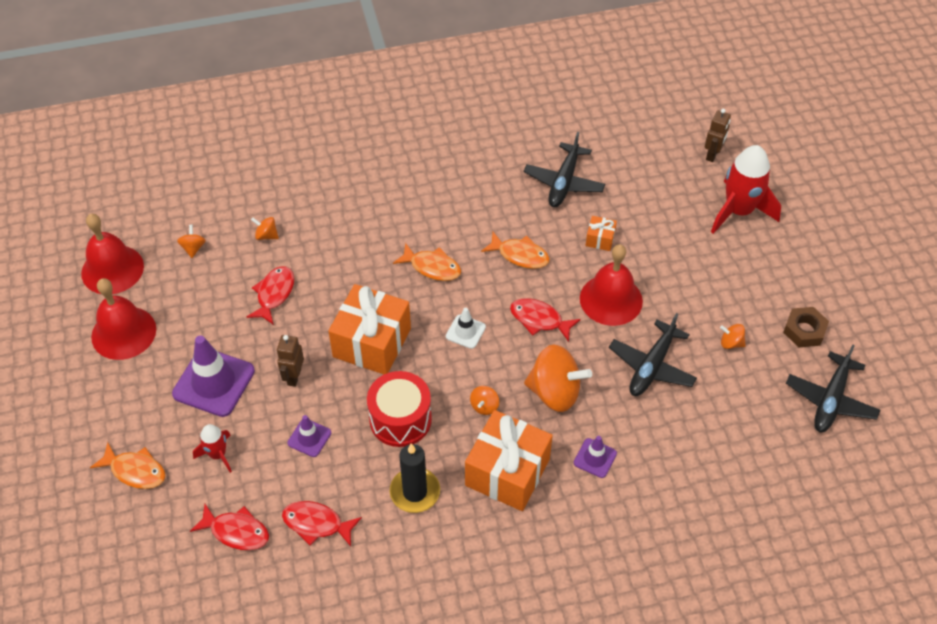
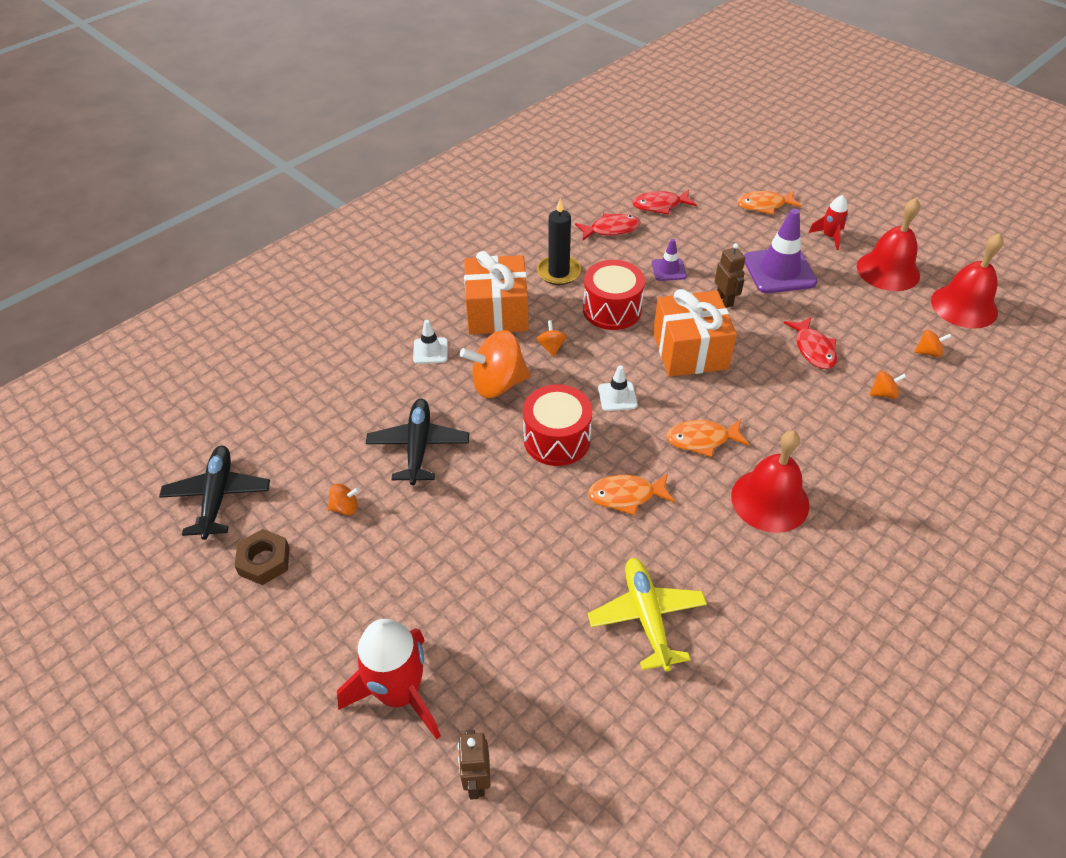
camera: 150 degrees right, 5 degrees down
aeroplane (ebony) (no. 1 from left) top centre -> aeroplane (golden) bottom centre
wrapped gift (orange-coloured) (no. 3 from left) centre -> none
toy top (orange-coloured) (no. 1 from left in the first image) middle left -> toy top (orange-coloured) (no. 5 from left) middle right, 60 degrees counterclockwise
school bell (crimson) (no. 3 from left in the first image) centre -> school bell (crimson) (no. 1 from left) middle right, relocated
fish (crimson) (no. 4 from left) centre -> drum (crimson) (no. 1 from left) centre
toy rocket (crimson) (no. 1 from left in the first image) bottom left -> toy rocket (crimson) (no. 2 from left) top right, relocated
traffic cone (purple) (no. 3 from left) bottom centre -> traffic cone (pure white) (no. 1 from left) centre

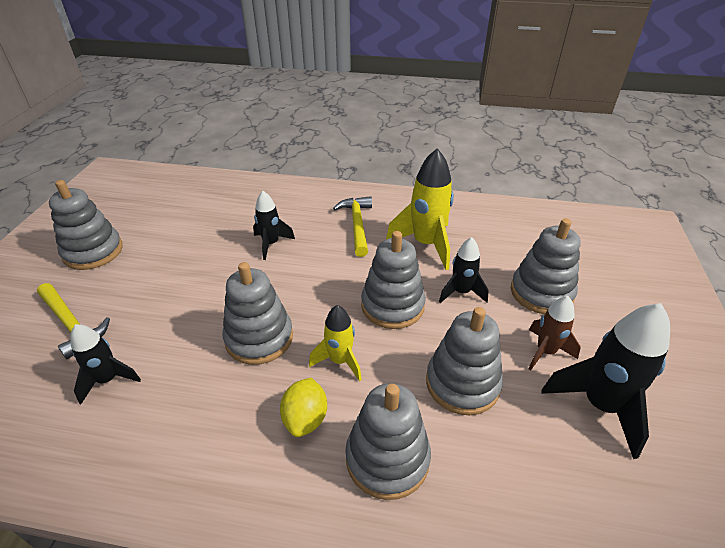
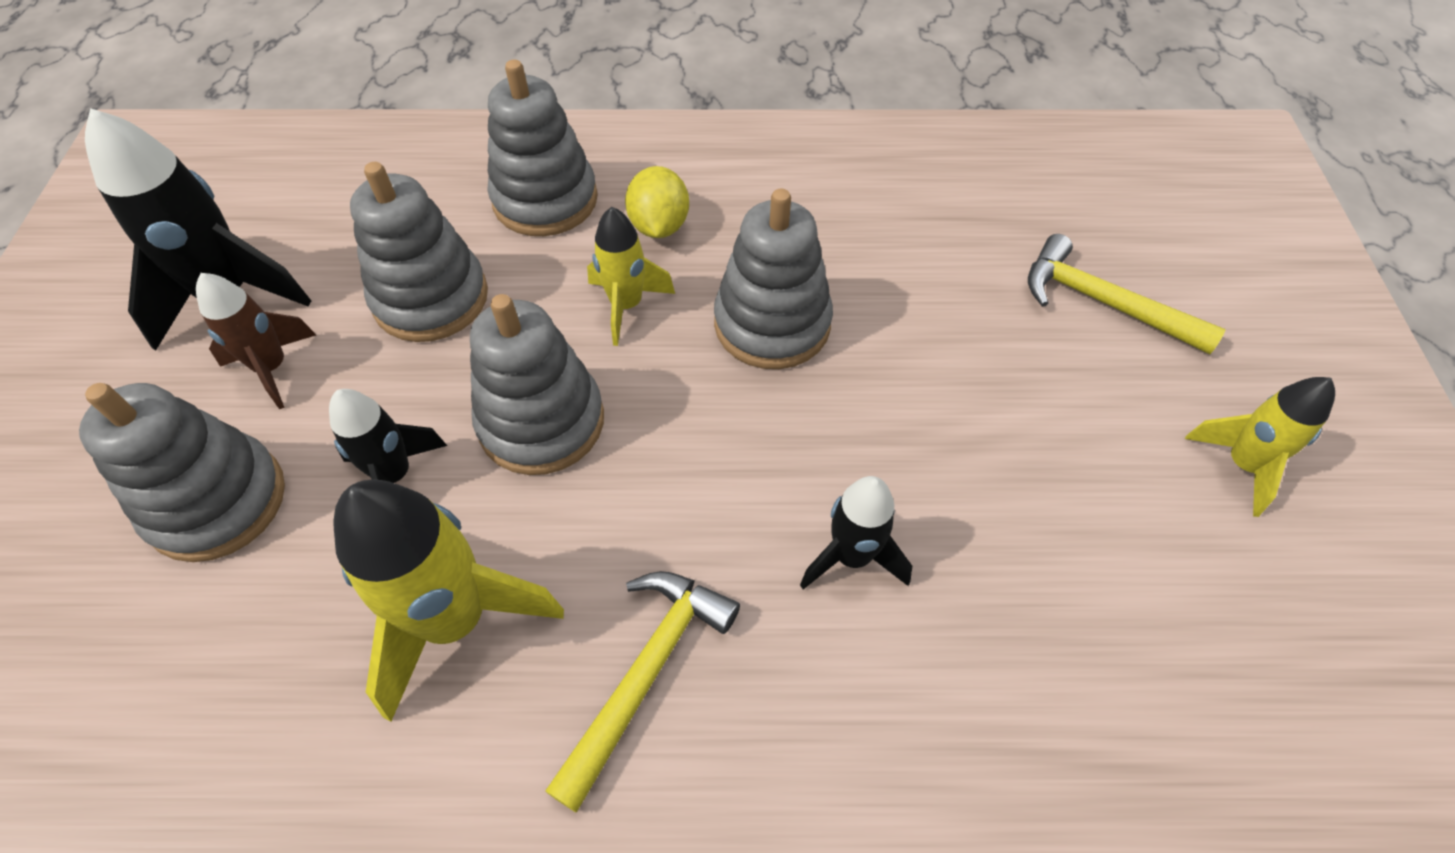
camera: 170 degrees right, 15 degrees up
stacking rings (ash-grey) (no. 1 from left) middle left -> toy rocket (golden) (no. 3 from left) middle right
carpenter's hammer (golden) (no. 2 from left in the first image) centre -> carpenter's hammer (golden) (no. 1 from left) bottom centre, 135 degrees counterclockwise
toy rocket (ebony) (no. 1 from left) middle left -> none

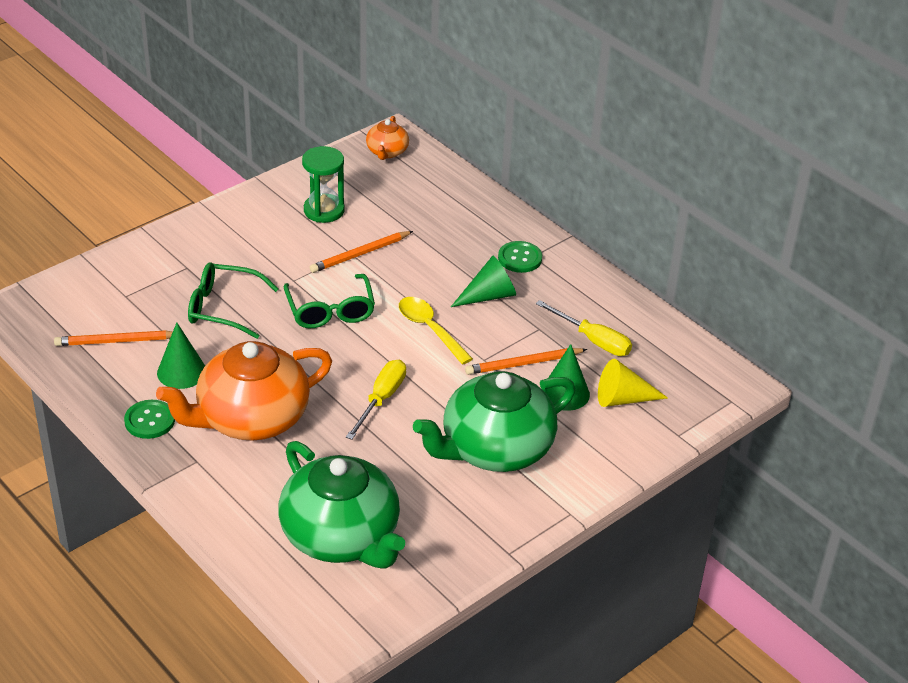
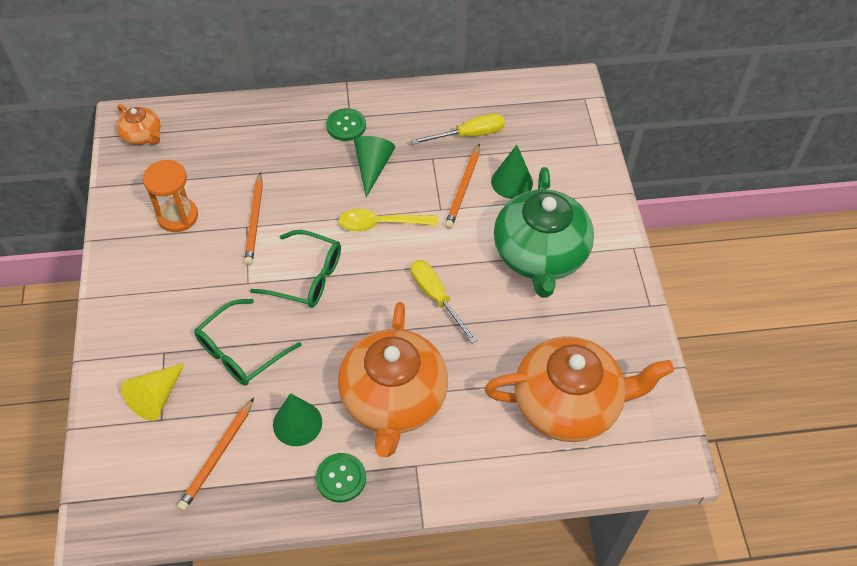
camera: 55 degrees left, 15 degrees up
sandglass (emerald) top centre -> sandglass (orange-coloured) middle left
cone shape (golden) middle right -> cone shape (golden) bottom left, relocated
teapot (emerald) (no. 1 from left) bottom centre -> teapot (orange-coloured) (no. 3 from left) bottom right

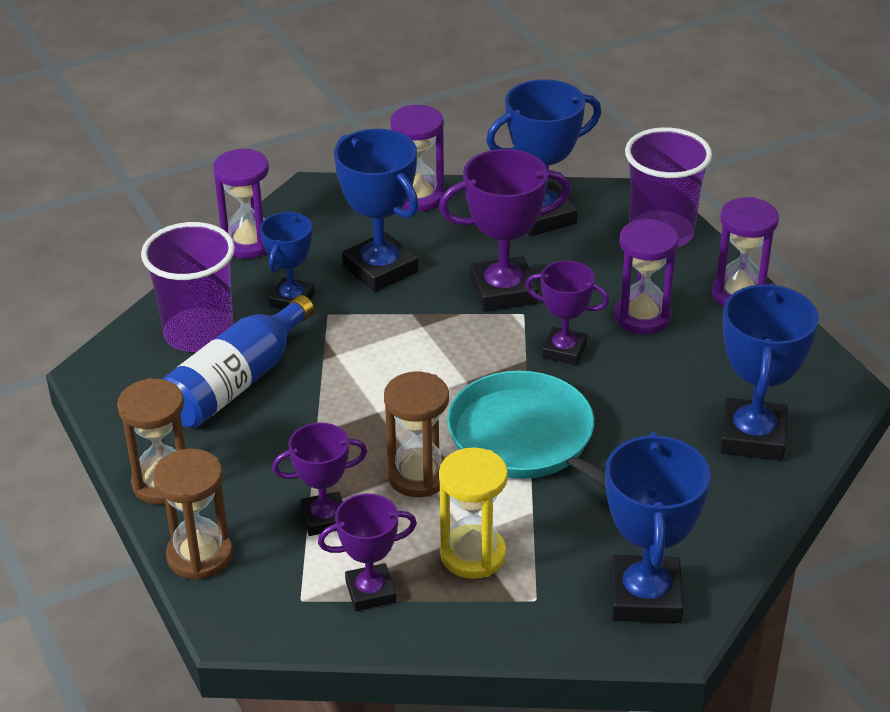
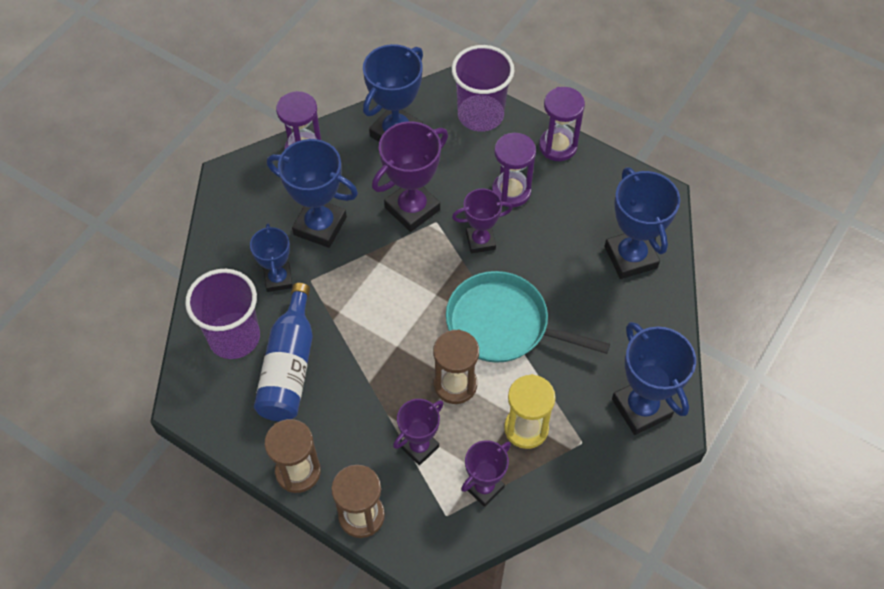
camera: 30 degrees left, 20 degrees up
sandglass (purple) (no. 1 from left) top left -> none

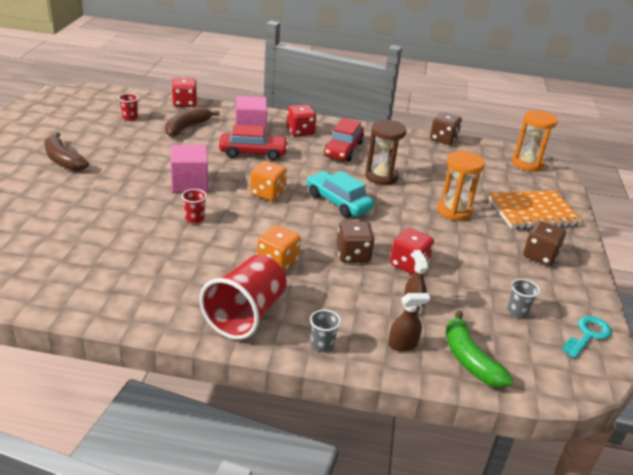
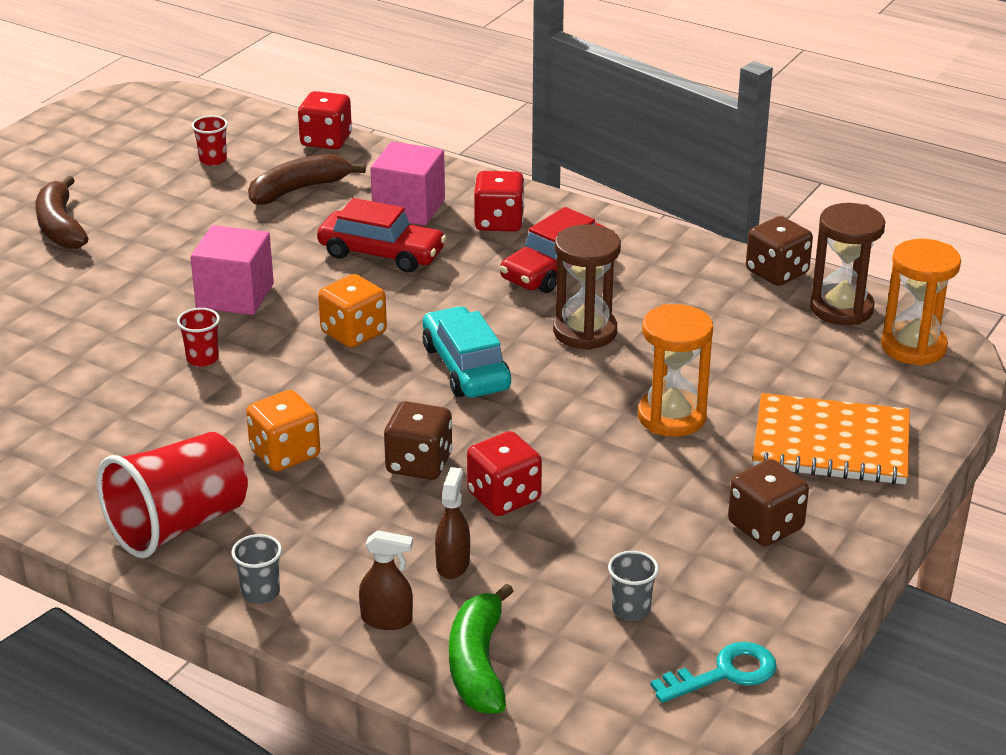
camera: 25 degrees right, 0 degrees up
none -> sandglass (dark brown) (no. 2 from left) middle right

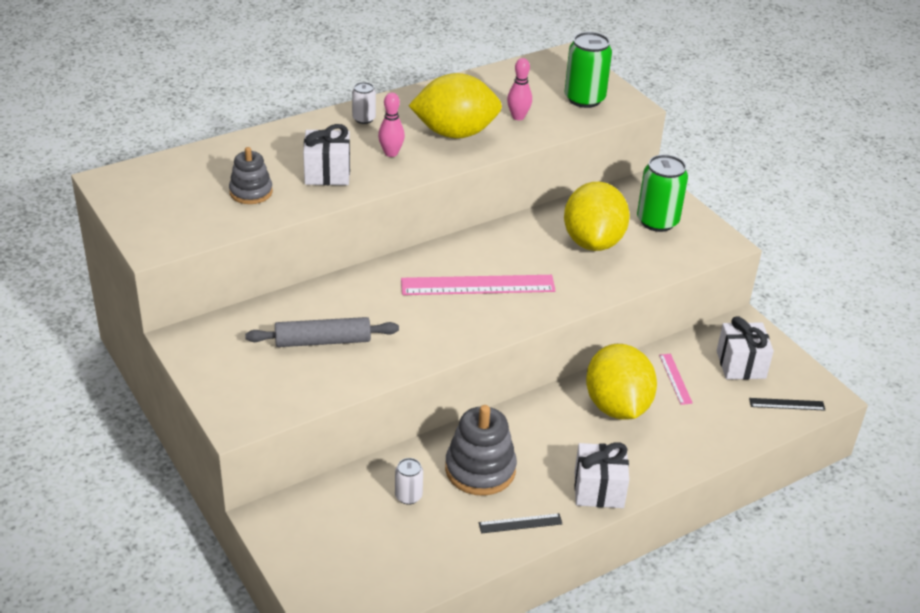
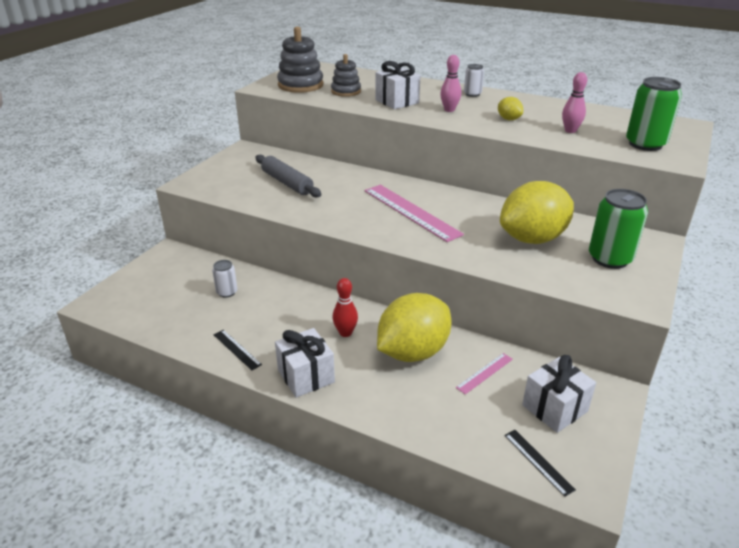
camera: 60 degrees right, 5 degrees down
citrus fruit (golden) (no. 1 from left in the first image) top centre -> citrus fruit (golden) (no. 2 from left) top right, x0.42
stacking rings (ash-grey) (no. 2 from left in the first image) bottom centre -> stacking rings (ash-grey) (no. 1 from left) top centre, relocated
none -> skittle (crimson) centre

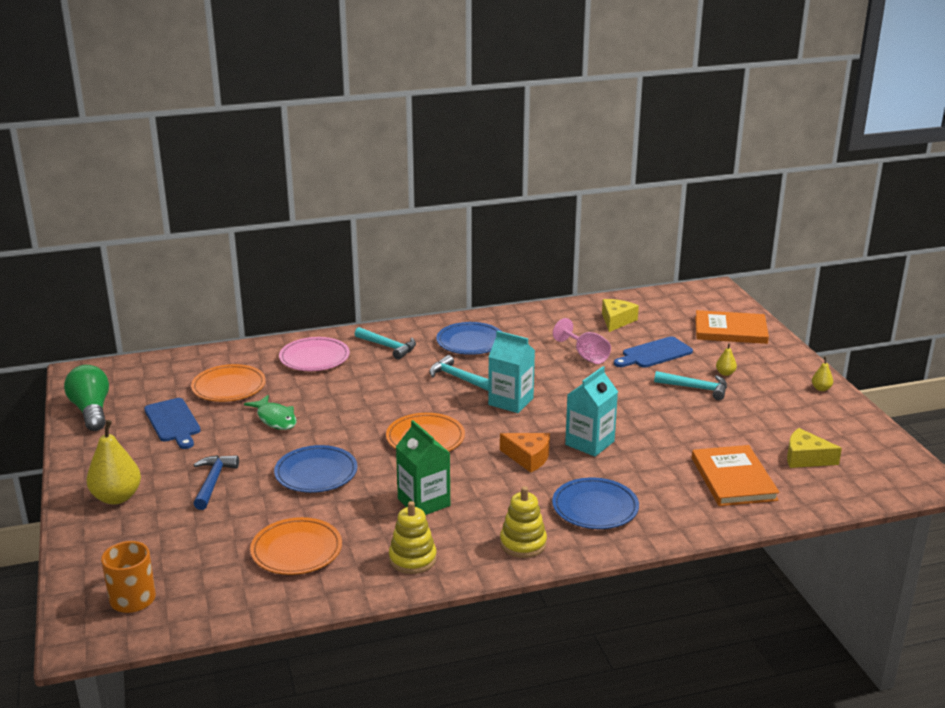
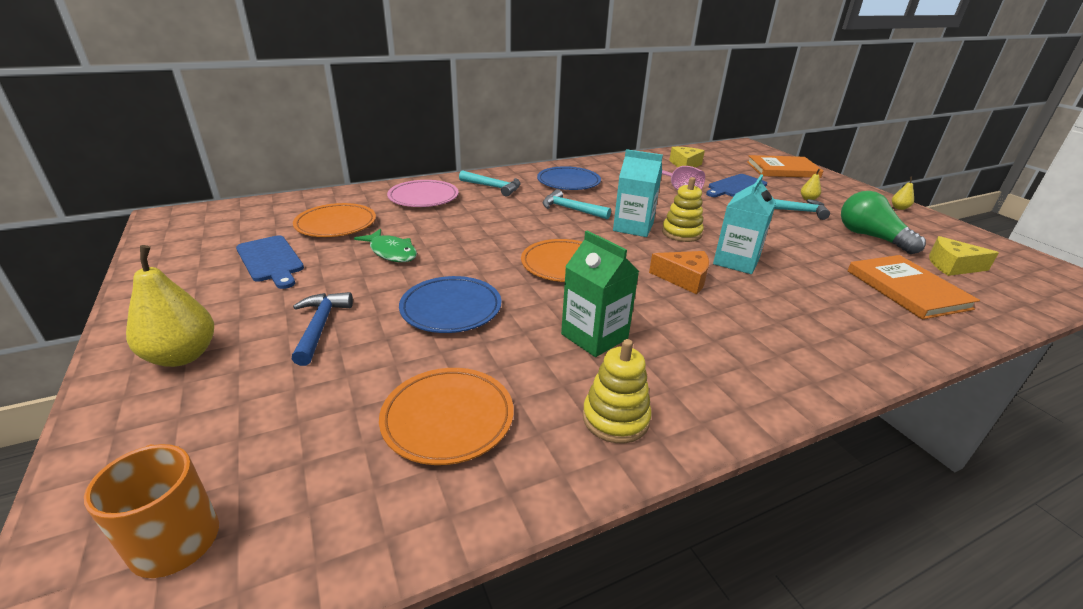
camera: 10 degrees left, 5 degrees up
lightbulb (emerald) middle left -> lightbulb (emerald) middle right, relocated
plate (blue) (no. 3 from left) bottom centre -> none
stacking rings (golden) (no. 2 from left) bottom centre -> stacking rings (golden) (no. 2 from left) centre, relocated

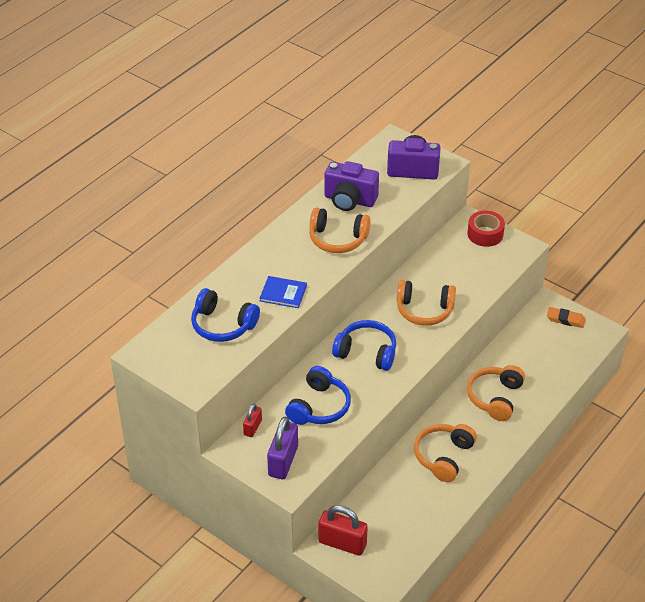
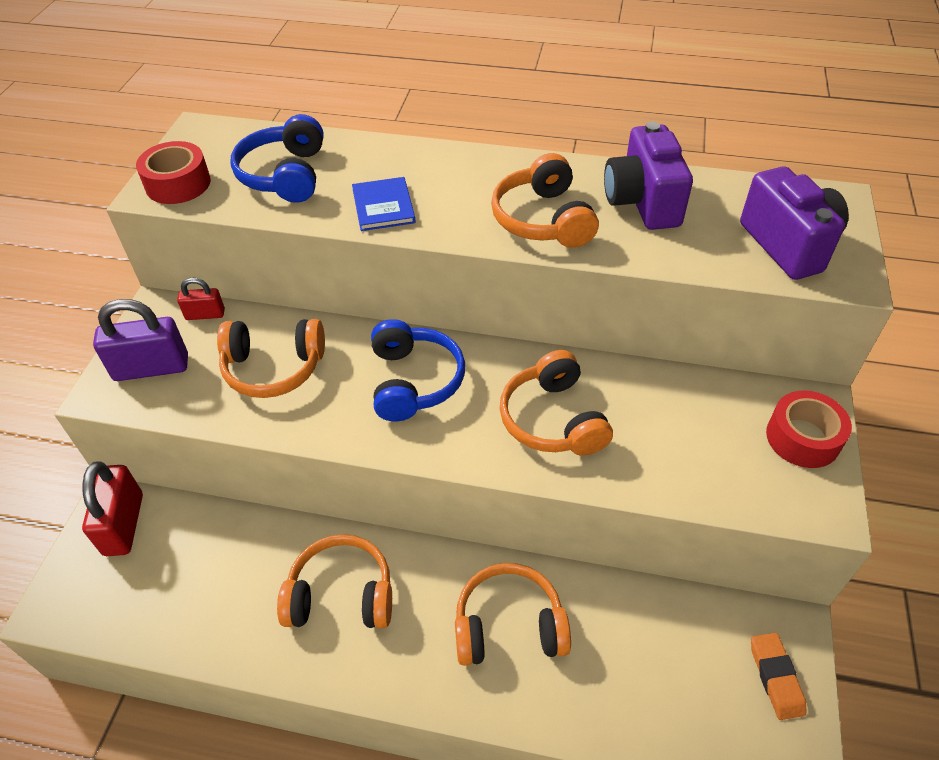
camera: 65 degrees right, 5 degrees up
over-ear headphones (blue) (no. 2 from left) centre -> over-ear headphones (orange-coloured) (no. 1 from left) middle left
none -> roll of tape (crimson) (no. 1 from left) top left

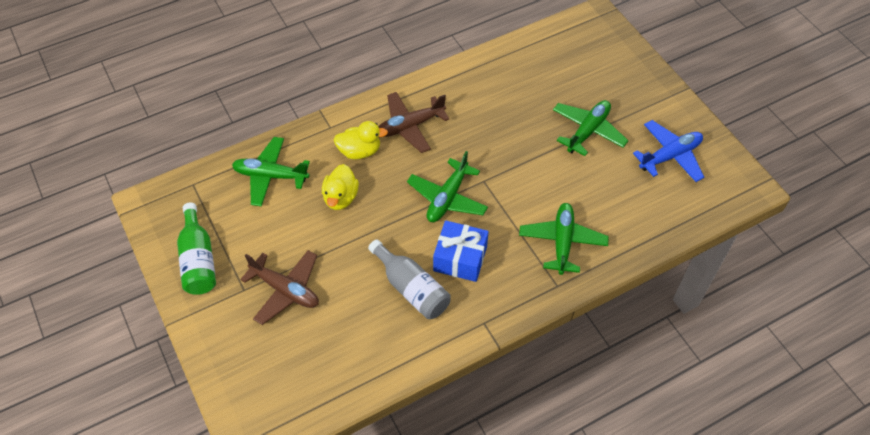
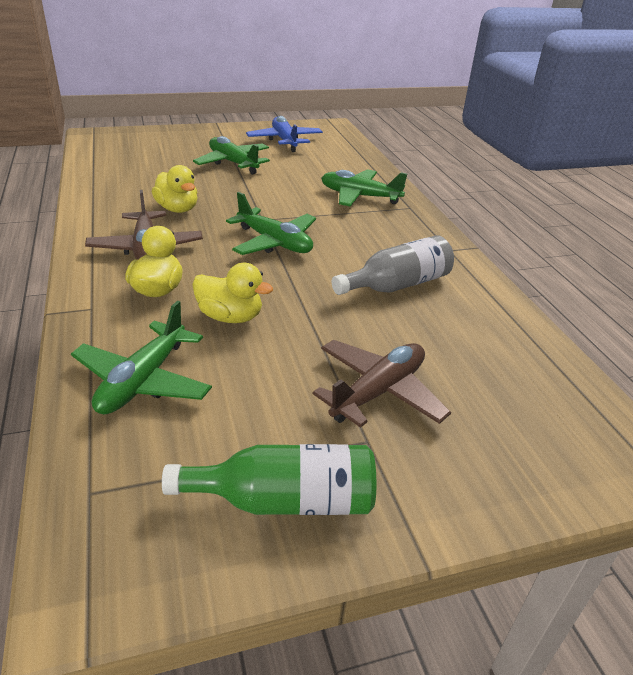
camera: 80 degrees left, 20 degrees down
wrapped gift (blue) centre -> none
none -> toy duck (golden) (no. 2 from left) top left

